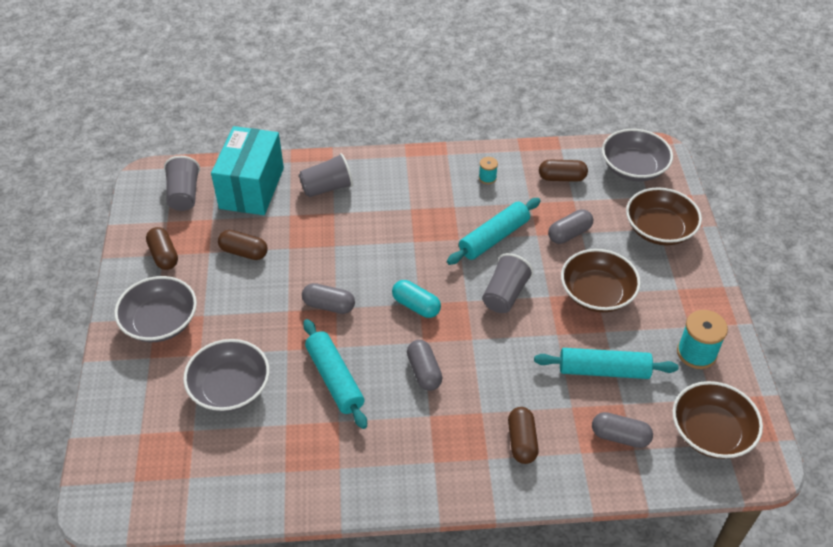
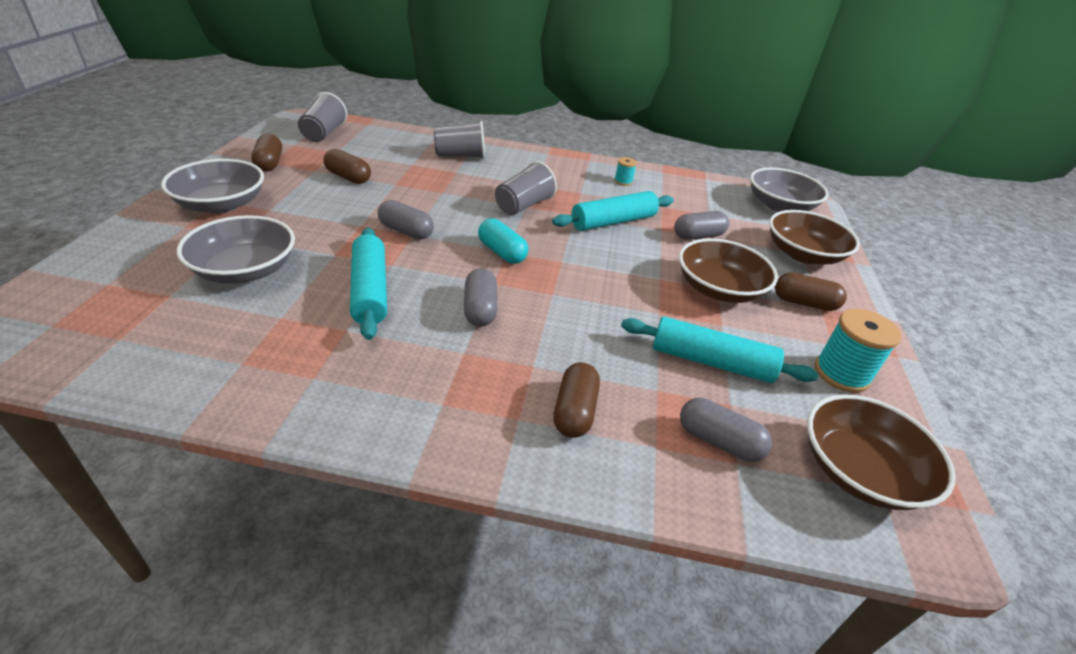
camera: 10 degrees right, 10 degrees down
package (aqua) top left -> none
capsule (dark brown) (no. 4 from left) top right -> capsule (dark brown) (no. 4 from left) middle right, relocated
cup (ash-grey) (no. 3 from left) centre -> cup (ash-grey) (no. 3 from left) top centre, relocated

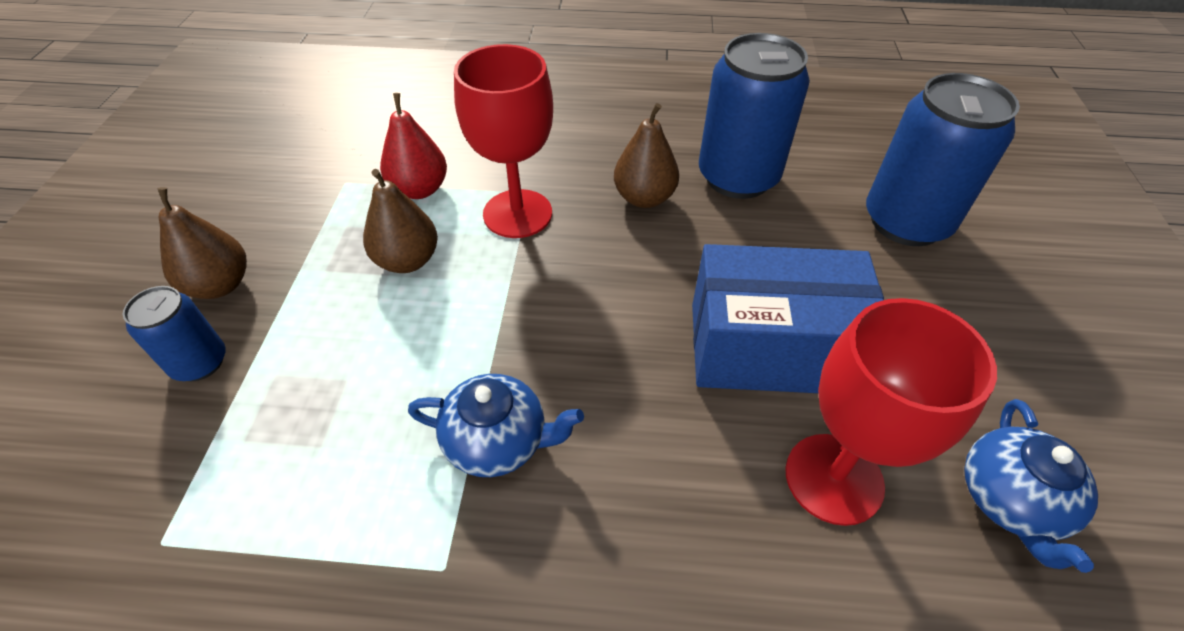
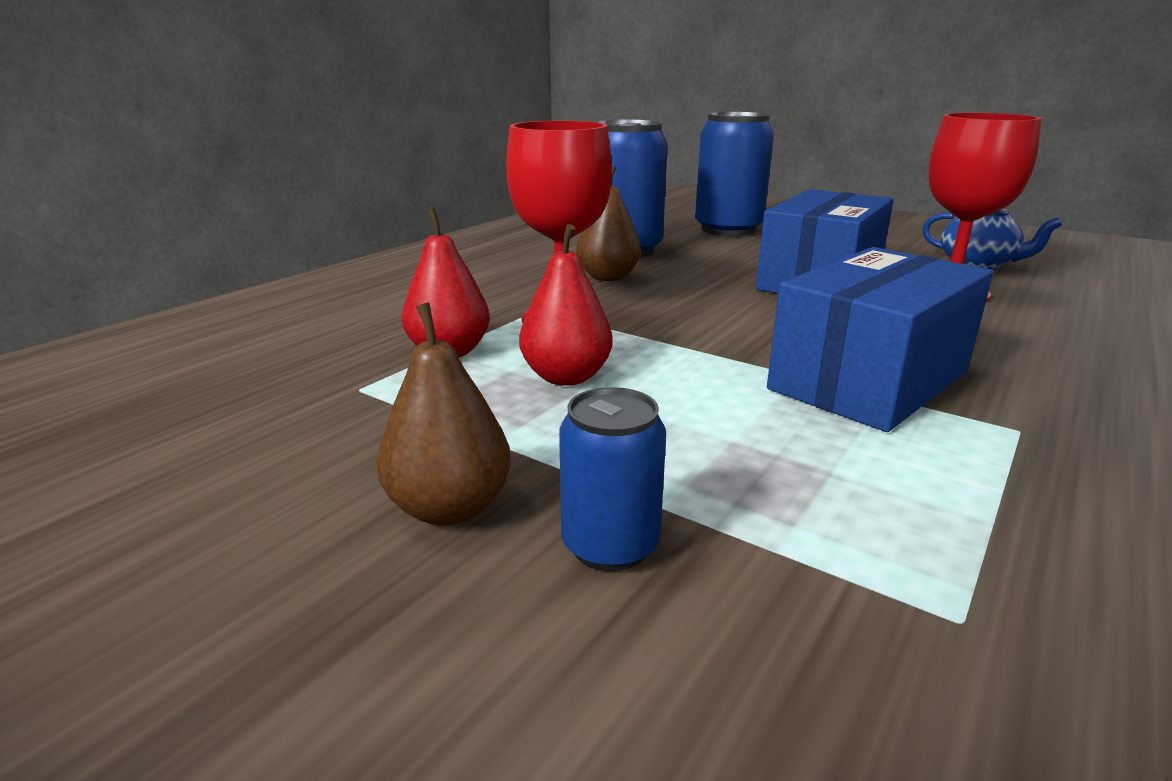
camera: 60 degrees left, 25 degrees down
toy pear (dark brown) (no. 2 from left) centre -> toy pear (crimson) (no. 2 from left) centre
teapot (blue) (no. 1 from left) bottom centre -> package (blue) (no. 2 from left) middle right

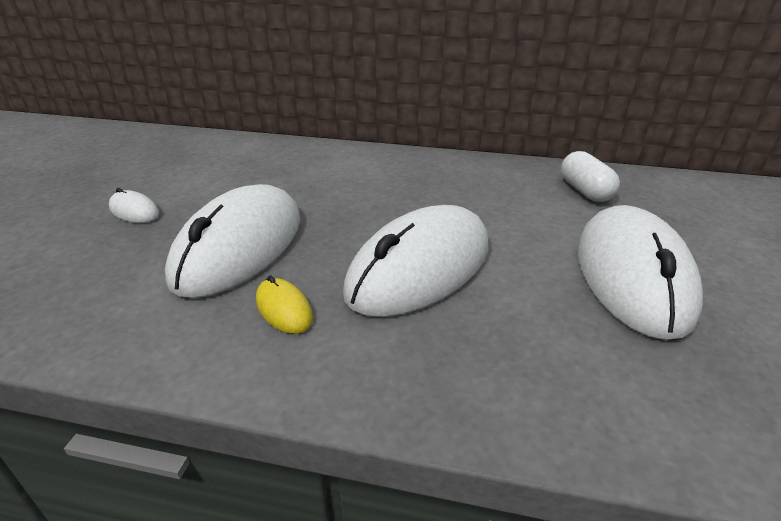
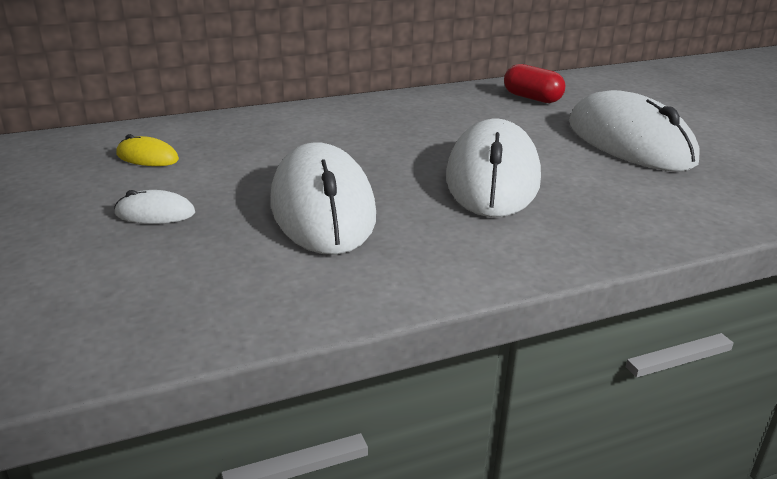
camera: 35 degrees left, 5 degrees down
capsule (pure white) middle right -> capsule (crimson) top right
computer mouse (golden) centre -> computer mouse (golden) top left, relocated

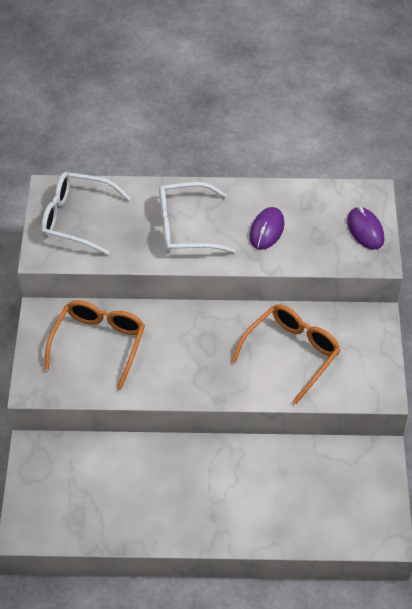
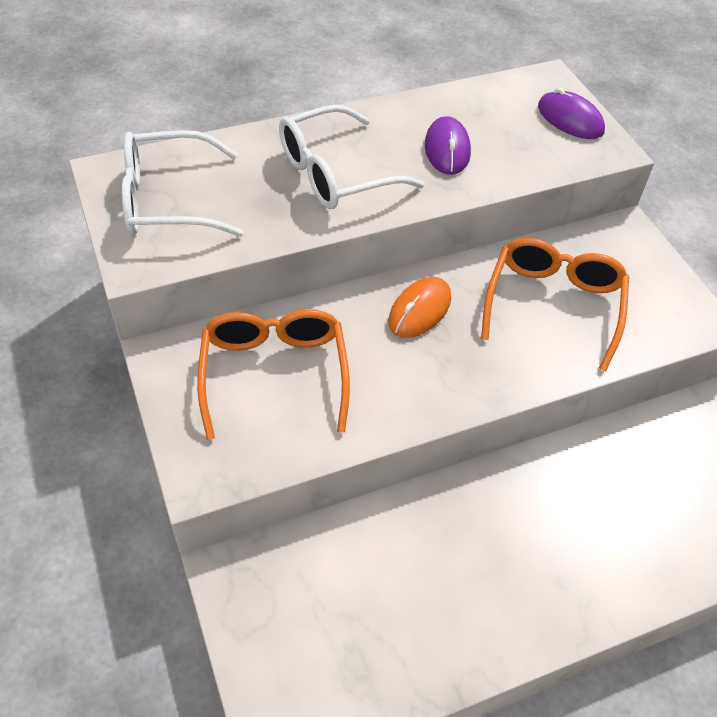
camera: 25 degrees left, 0 degrees up
none -> computer mouse (orange-coloured) centre

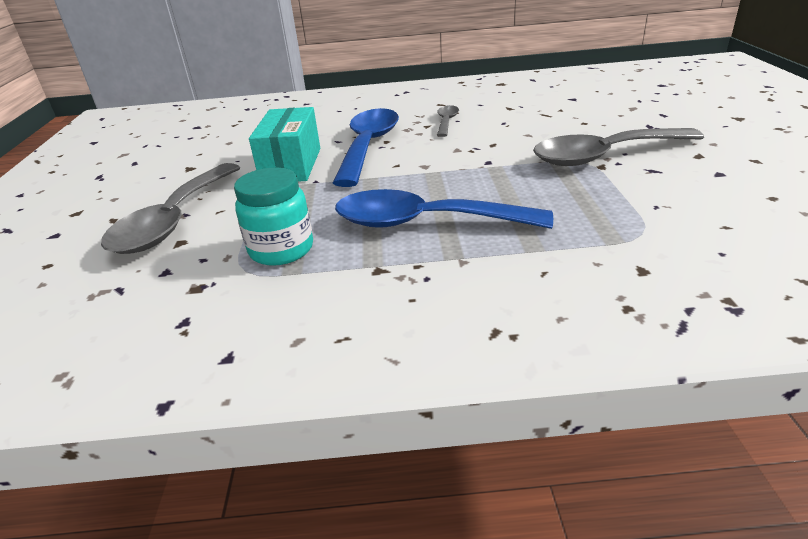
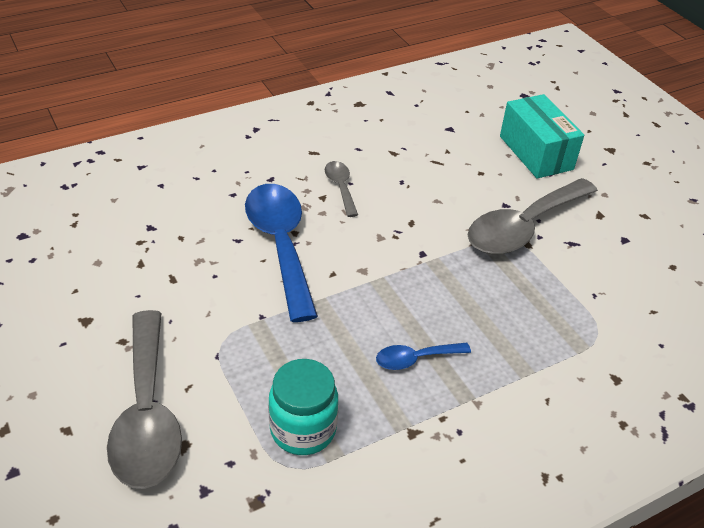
camera: 30 degrees left, 10 degrees up
package (aqua) top centre -> package (aqua) top right, relocated
tablespoon (blue) (no. 2 from left) centre -> tablespoon (blue) (no. 2 from left) bottom centre, x0.47

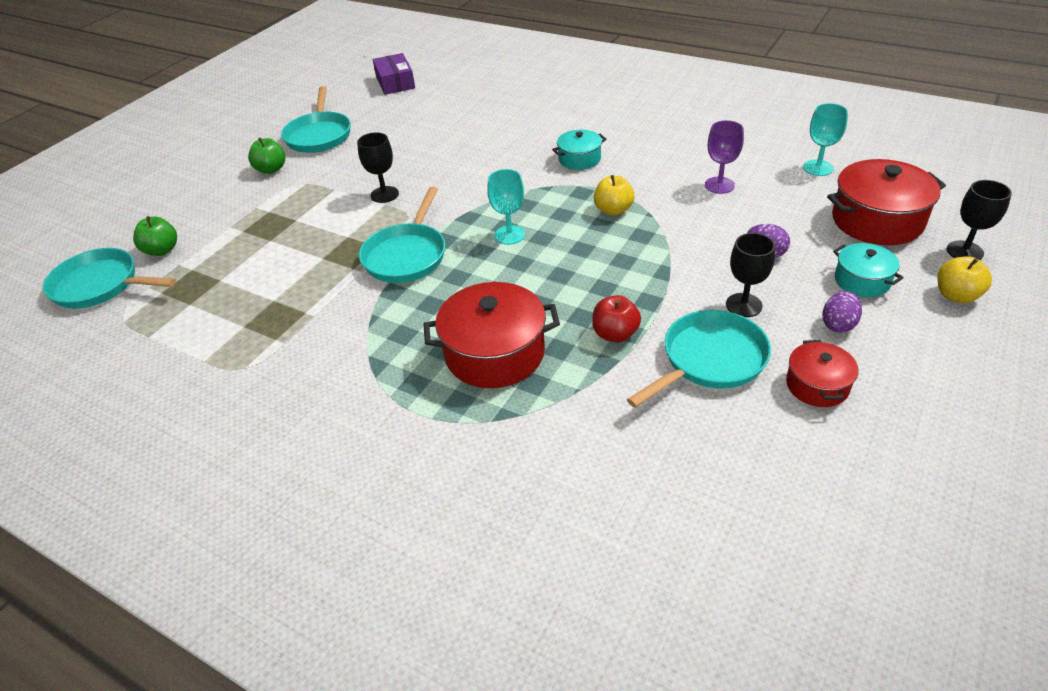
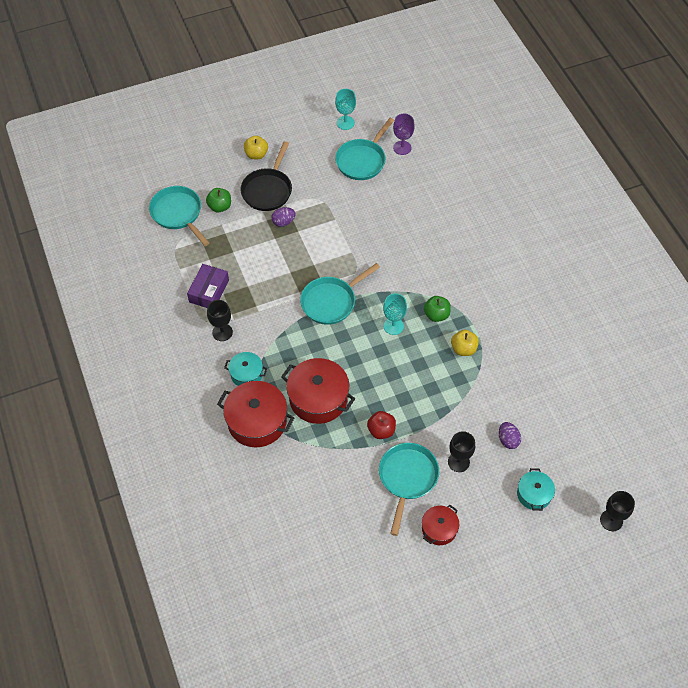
camera: 35 degrees right, 15 degrees up
package (purple) top centre -> package (purple) middle left, relocated
chalice (aqua) (no. 2 from left in the first image) top right -> chalice (aqua) (no. 1 from left) top centre, relocated
chalice (purple) top right -> chalice (purple) top centre, relocated
stockpot (aqua) (no. 1 from left) top centre -> stockpot (aqua) (no. 1 from left) centre, relocated
chalice (ebony) (no. 1 from left) top centre -> chalice (ebony) (no. 1 from left) middle left, relocated
apple (emerald) (no. 2 from left) top left -> apple (emerald) (no. 2 from left) centre, relocated
stockpot (crimson) (no. 3 from left in the first image) top right -> stockpot (crimson) (no. 1 from left) centre, relocated
apple (golden) (no. 2 from left in the first image) middle right -> apple (golden) (no. 1 from left) top centre, relocated
toy egg (purple) (no. 2 from left in the first image) middle right -> toy egg (purple) (no. 1 from left) top centre, relocated
pan (aqua) (no. 4 from left) middle right -> pan (aqua) (no. 4 from left) bottom centre, 75 degrees counterclockwise
none -> pan (ebony) top centre

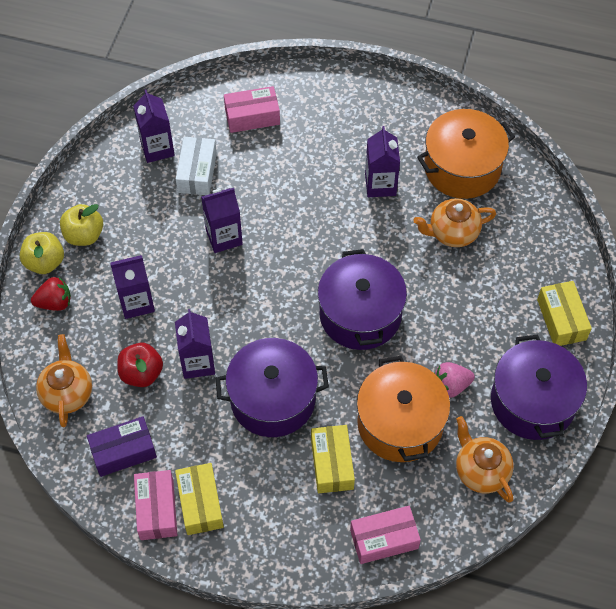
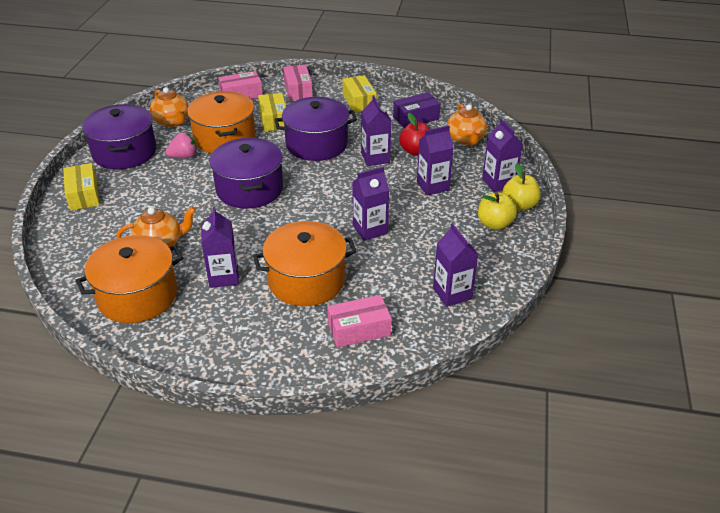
camera: 175 degrees right, 20 degrees down
package (pure white) top left -> none
toy strawberry (crimson) middle left -> carton (purple) (no. 6 from left) top right
package (pink) (no. 1 from left in the first image) bottom left -> package (pink) (no. 2 from left) top centre, relocated
none -> stockpot (orange-coloured) (no. 3 from left) centre

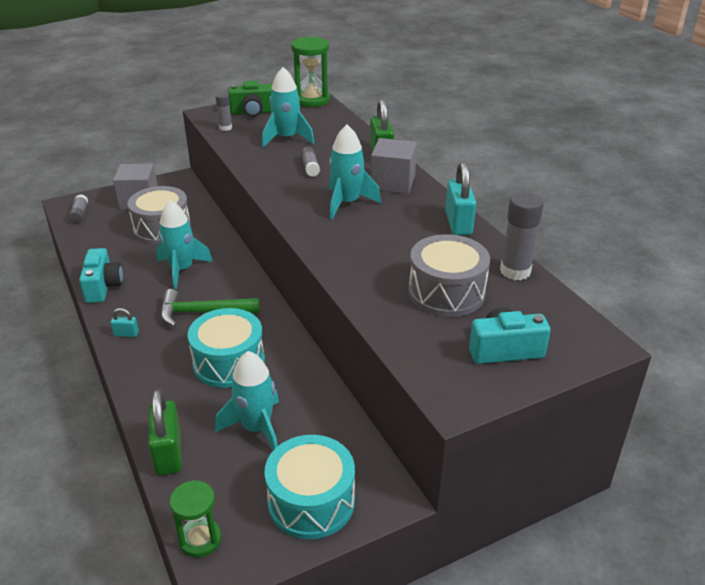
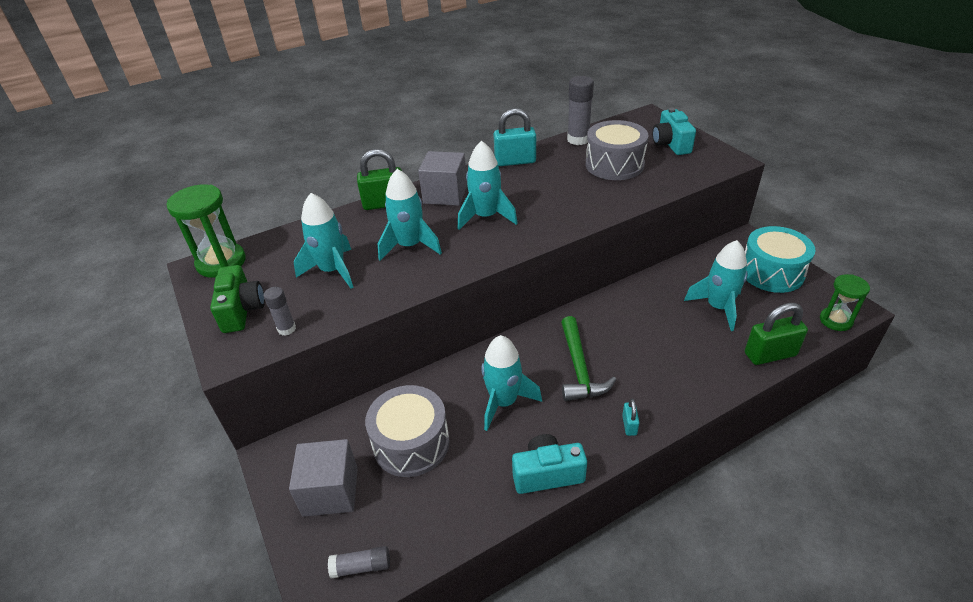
camera: 90 degrees left, 5 degrees up
glue (ash-grey) (no. 3 from left) top centre -> toy rocket (aqua) (no. 2 from left) centre
drum (aqua) (no. 1 from left) middle left -> none

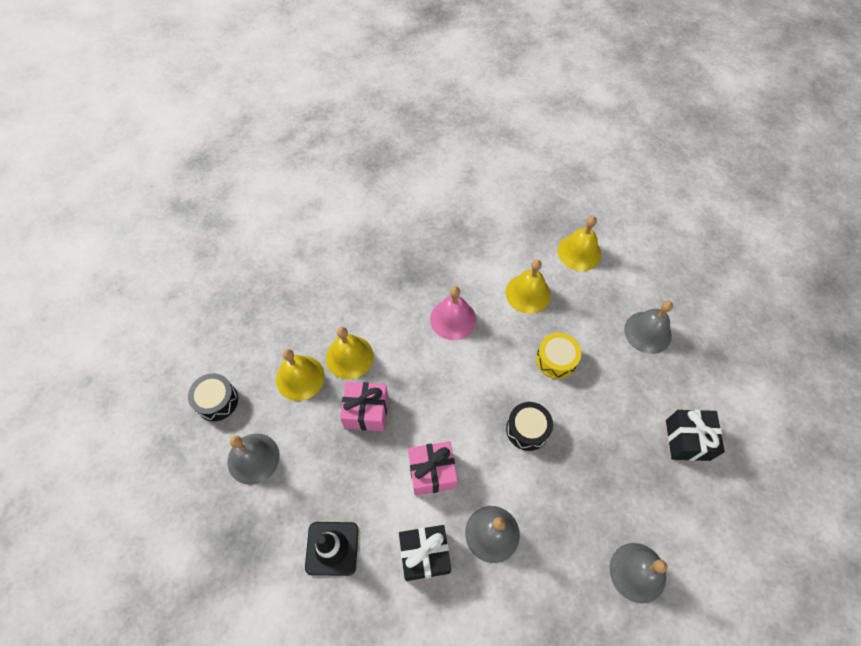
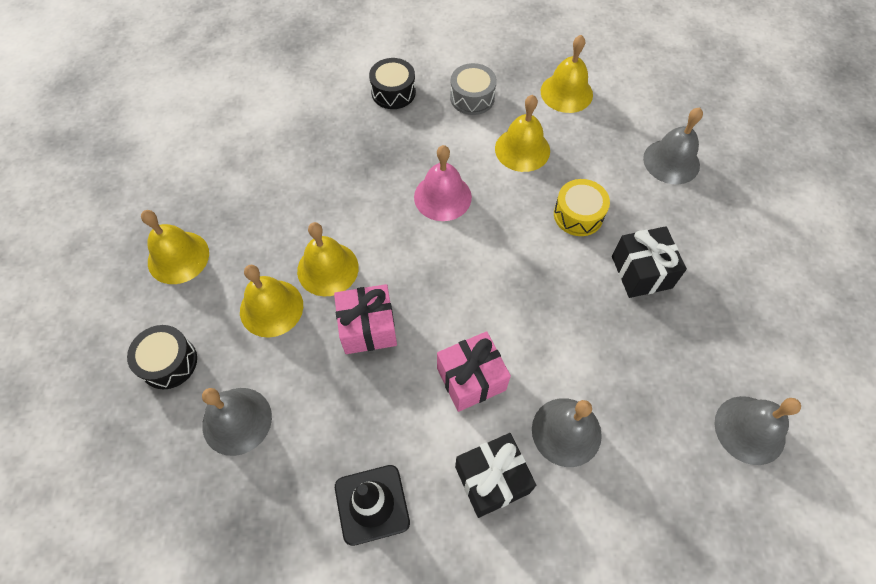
camera: 15 degrees left, 0 degrees up
drum (ebony) (no. 2 from left) centre -> drum (ebony) (no. 2 from left) top centre, relocated
wrapped gift (ebony) (no. 2 from left) bottom right -> wrapped gift (ebony) (no. 2 from left) middle right, relocated
none -> drum (ash-grey) top centre
none -> school bell (golden) (no. 1 from left) middle left

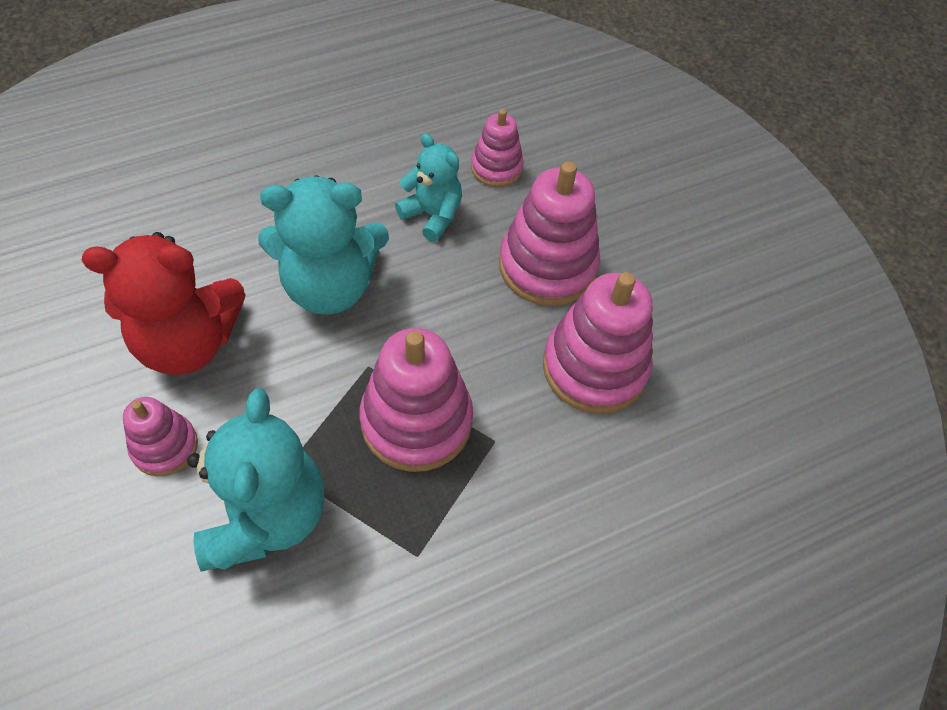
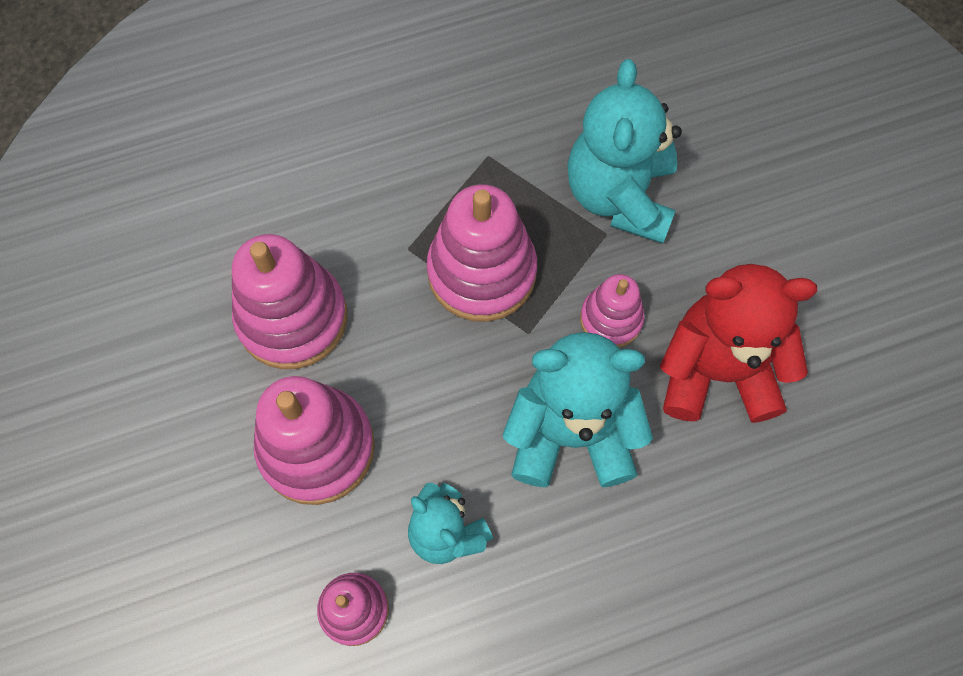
camera: 170 degrees left, 10 degrees up
stacking rings (pink) (no. 1 from left in the first image) middle left -> stacking rings (pink) (no. 5 from left) centre, relocated

